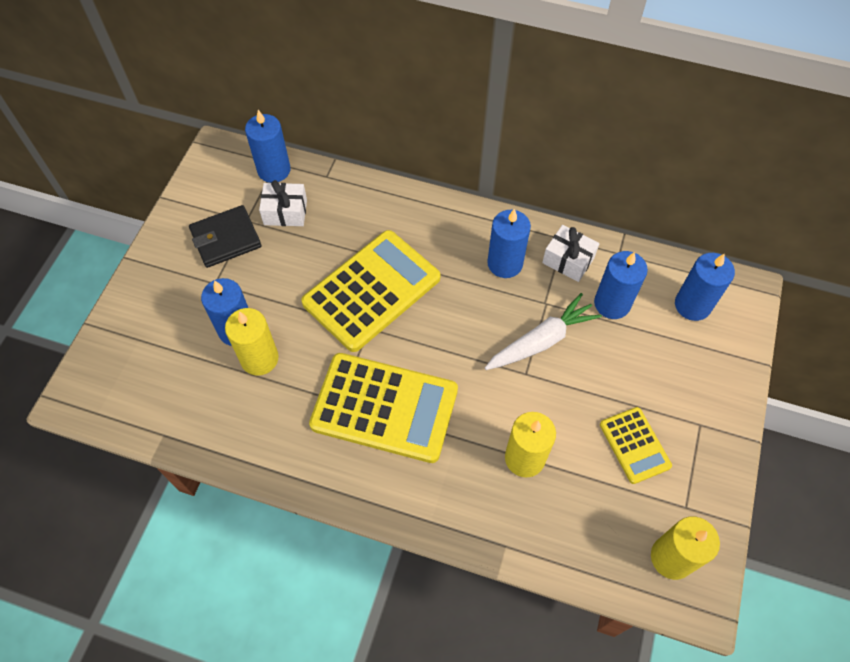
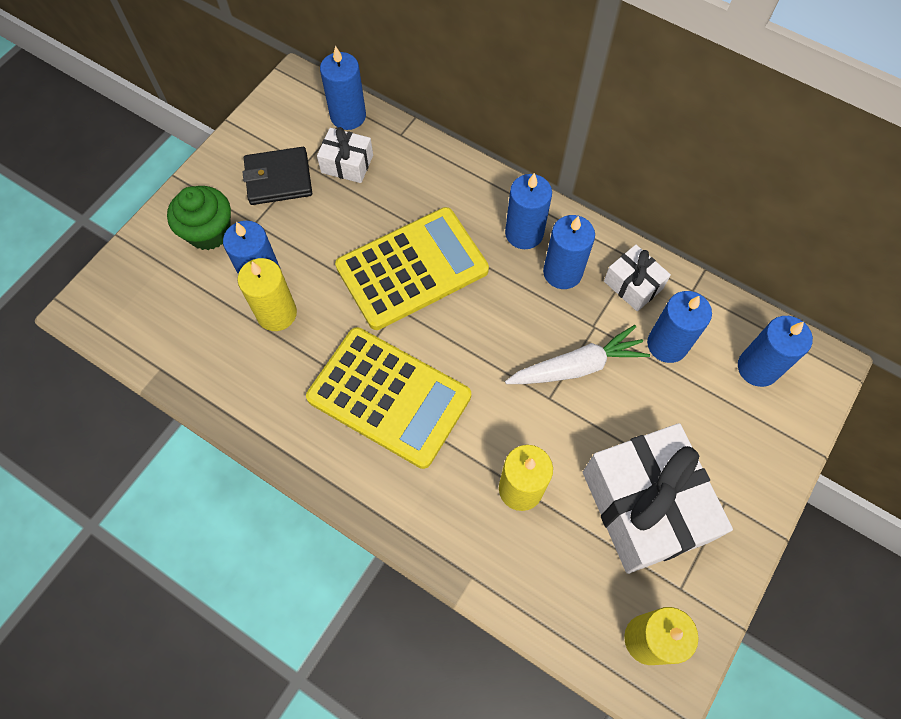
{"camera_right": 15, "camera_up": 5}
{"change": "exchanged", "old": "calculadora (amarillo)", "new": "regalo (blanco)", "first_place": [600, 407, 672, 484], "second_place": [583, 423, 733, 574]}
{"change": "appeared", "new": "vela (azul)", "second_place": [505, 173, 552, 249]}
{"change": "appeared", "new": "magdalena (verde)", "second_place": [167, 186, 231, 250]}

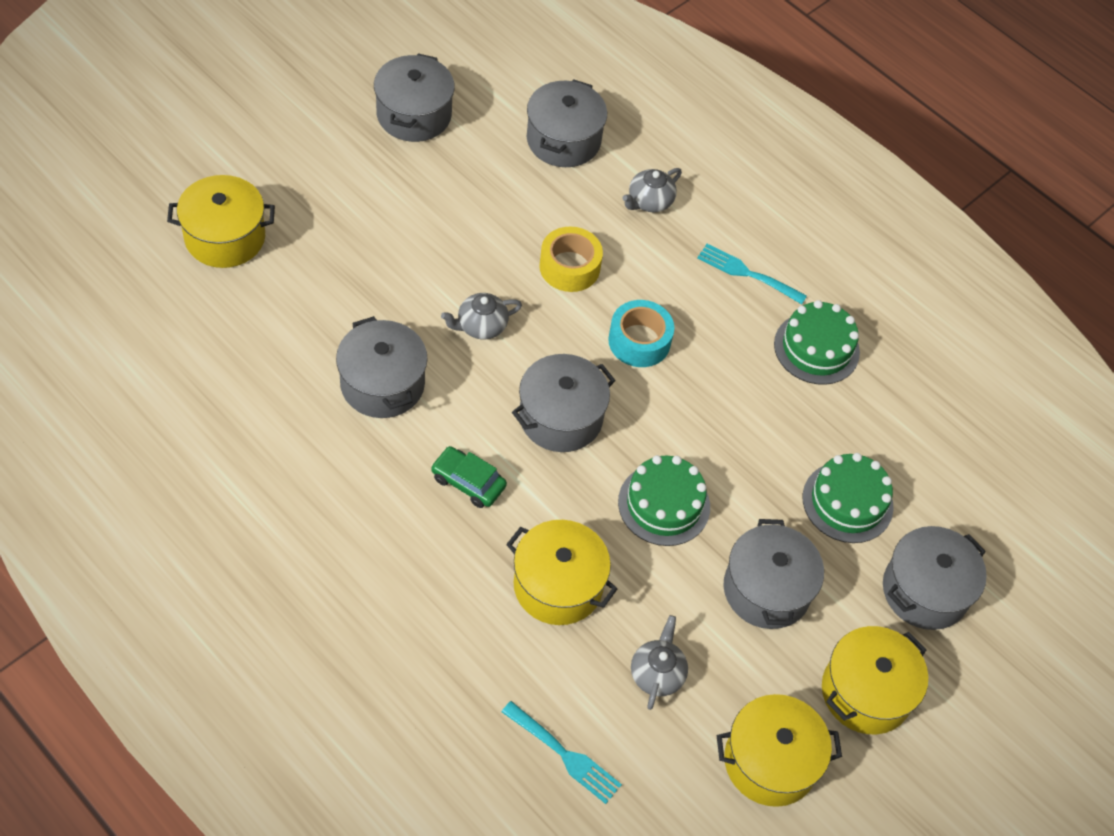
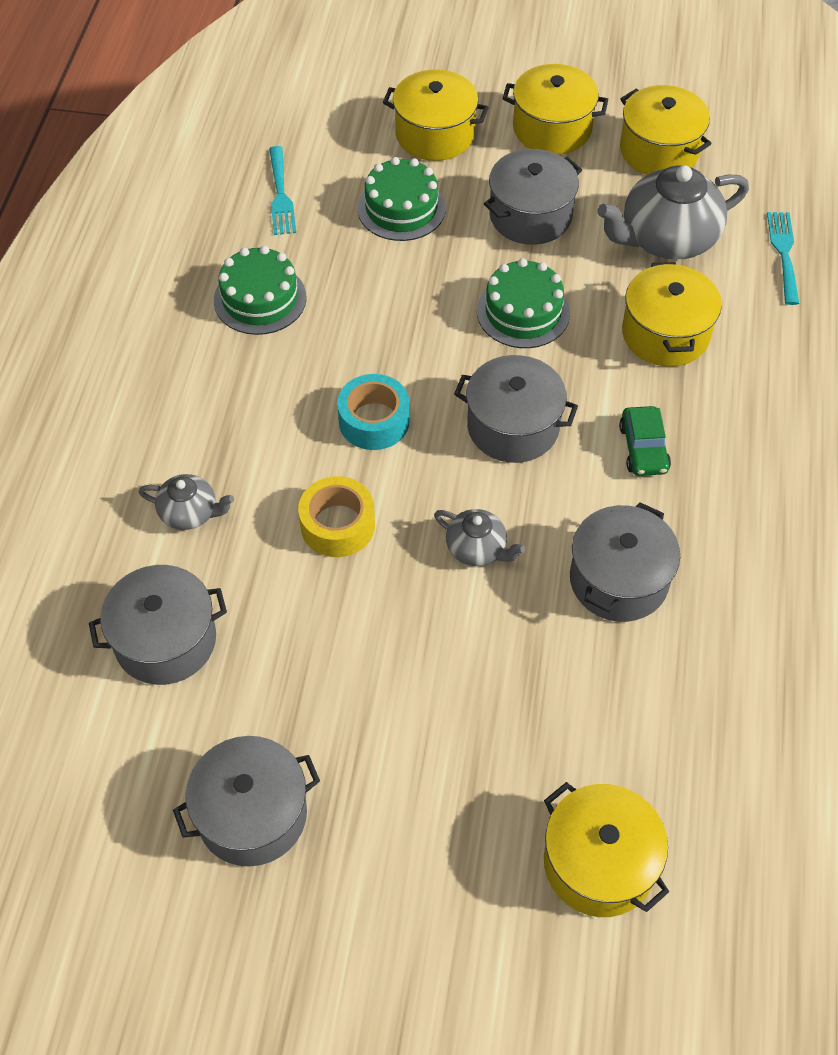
{"camera_right": -120, "camera_up": 0}
{"change": "relocated", "old": "tenedor (turquesa)", "first_place": [697, 244, 807, 304], "second_place": [269, 146, 296, 235]}
{"change": "colour", "old": "olla (gris)", "new": "olla (amarillo)", "first_place": [883, 526, 987, 630], "second_place": [383, 70, 489, 161]}
{"change": "size", "old": "tetera (gris)", "first_place": [631, 615, 688, 710], "second_place": [597, 165, 749, 260], "factor": 1.93}

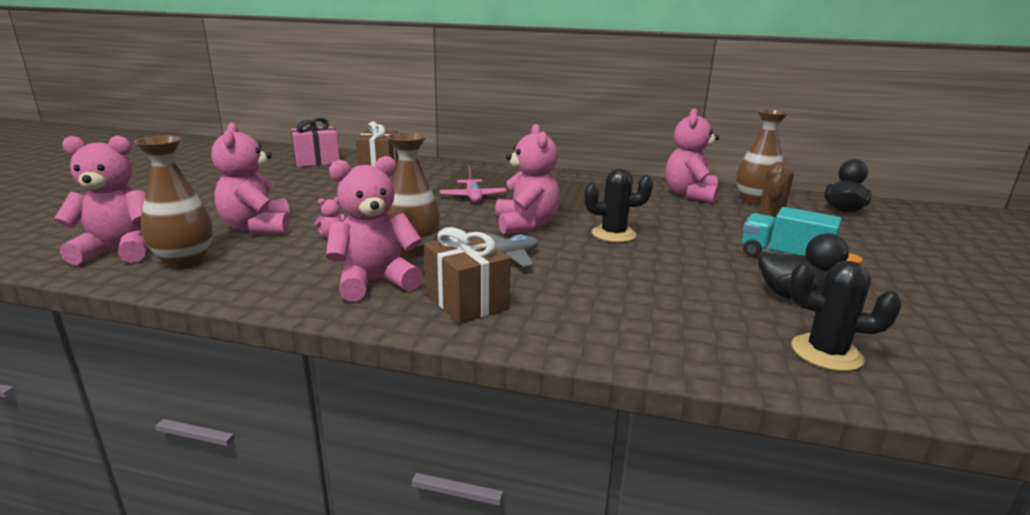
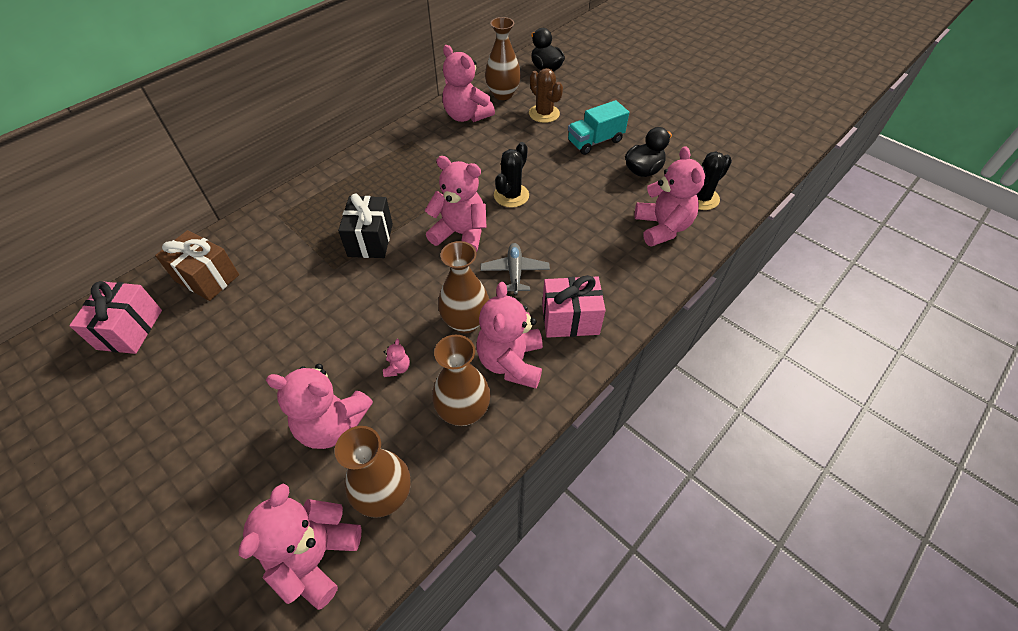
{"camera_right": -60, "camera_up": 30}
{"change": "exchanged", "old": "avión (rosa)", "new": "regalo (negro)", "first_place": [440, 166, 507, 202], "second_place": [338, 193, 393, 258]}
{"change": "colour", "old": "regalo (marrón)", "new": "regalo (rosa)", "first_place": [424, 227, 511, 324], "second_place": [542, 275, 606, 338]}
{"change": "appeared", "new": "osito (rosa)", "second_place": [635, 146, 705, 247]}
{"change": "appeared", "new": "florero (marrón)", "second_place": [432, 335, 490, 426]}

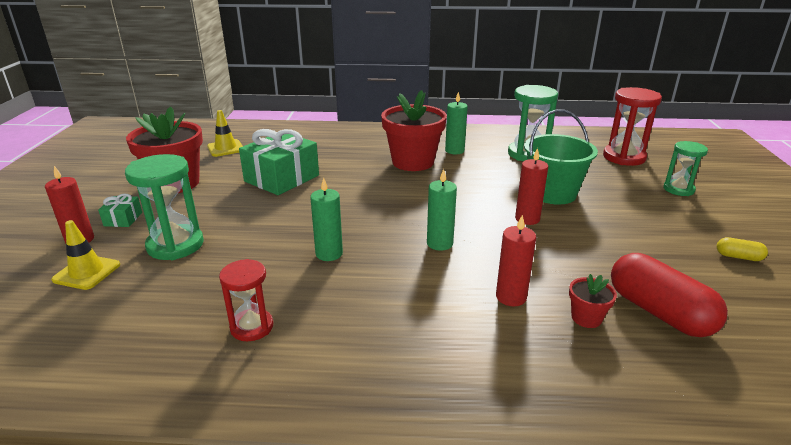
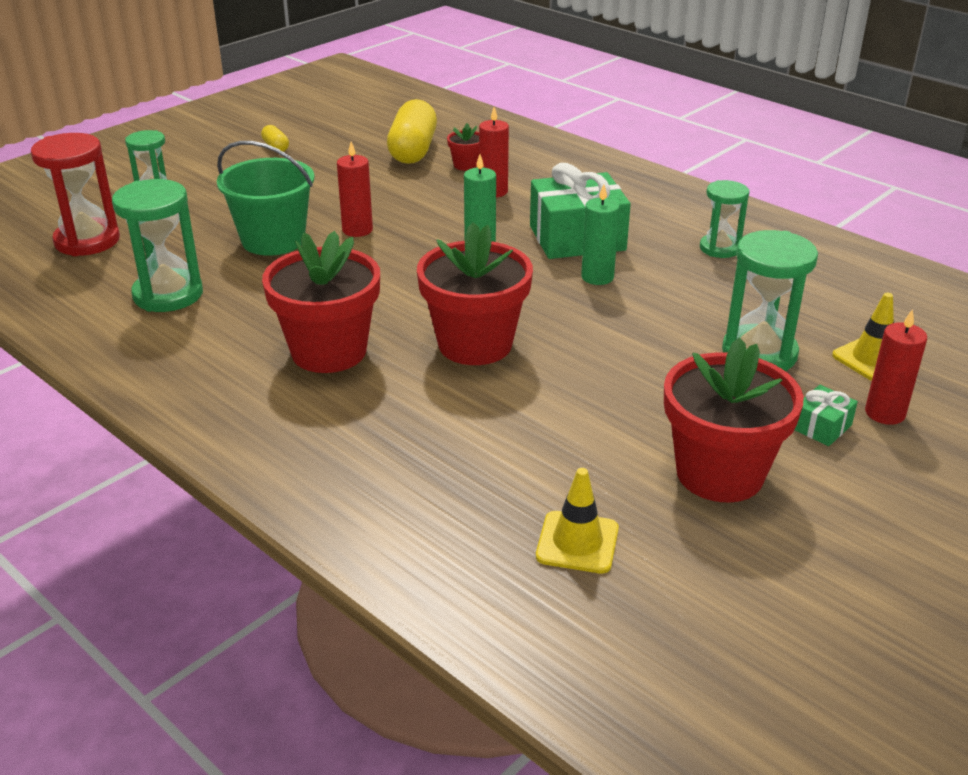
{"camera_right": -140, "camera_up": 5}
{"change": "missing", "old": "vela (verde)", "first_place": [445, 92, 468, 154]}
{"change": "relocated", "old": "regalo (verde)", "first_place": [239, 129, 319, 195], "second_place": [530, 163, 631, 259]}
{"change": "colour", "old": "cápsula (rojo)", "new": "cápsula (amarillo)", "first_place": [611, 253, 728, 337], "second_place": [387, 99, 437, 164]}
{"change": "colour", "old": "reloj de arena (rojo)", "new": "reloj de arena (verde)", "first_place": [219, 259, 273, 341], "second_place": [700, 180, 749, 258]}
{"change": "appeared", "new": "maceta (rojo)", "second_place": [417, 222, 533, 365]}

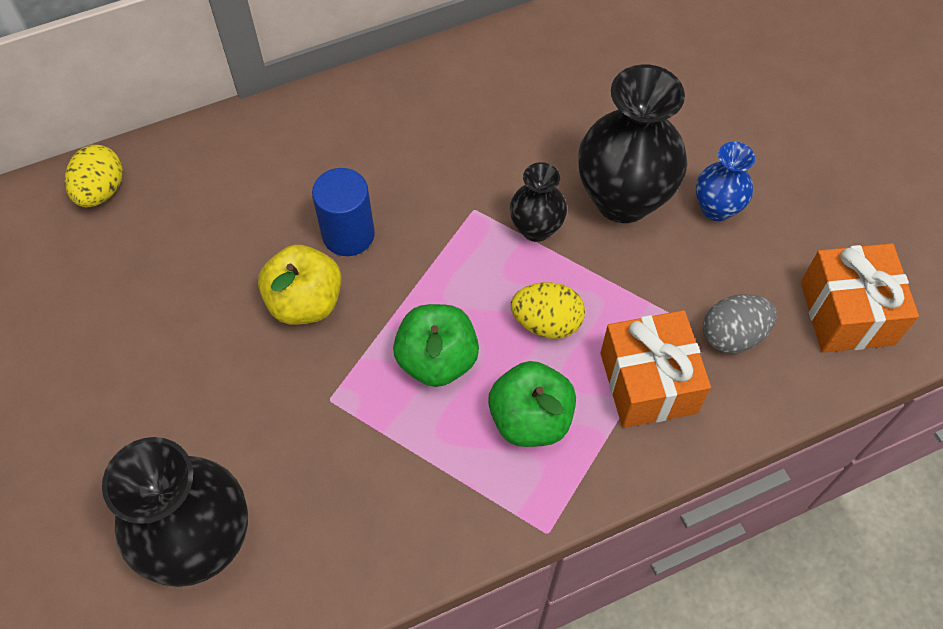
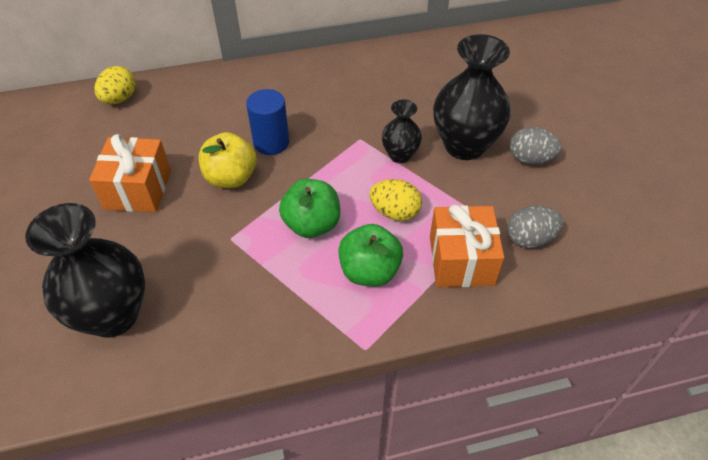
{"camera_right": 10, "camera_up": -10}
{"change": "exchanged", "old": "florero (azul)", "new": "huevo (gris)", "first_place": [696, 141, 755, 221], "second_place": [510, 127, 562, 165]}
{"change": "relocated", "old": "regalo (naranja)", "first_place": [801, 243, 919, 353], "second_place": [89, 134, 171, 212]}

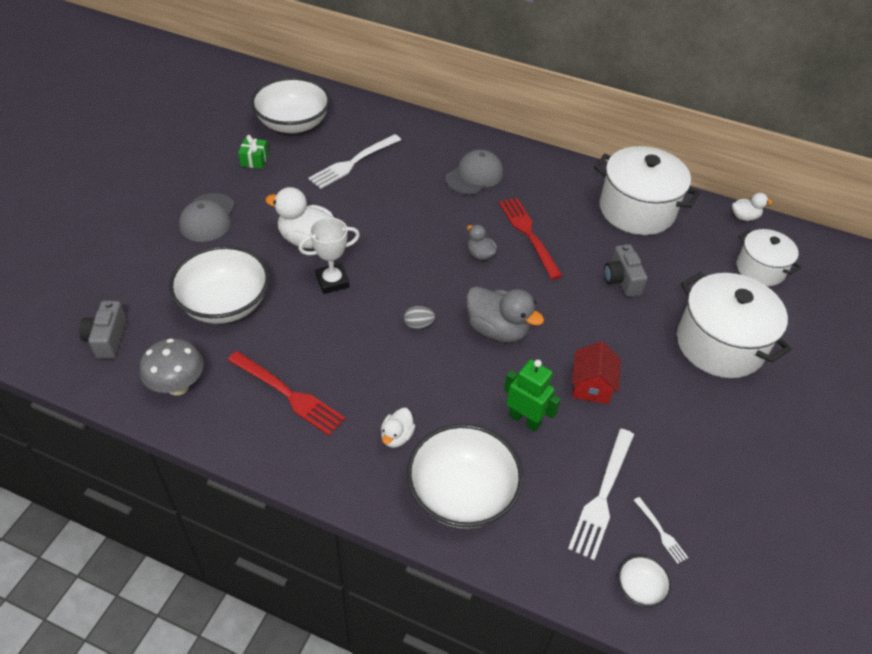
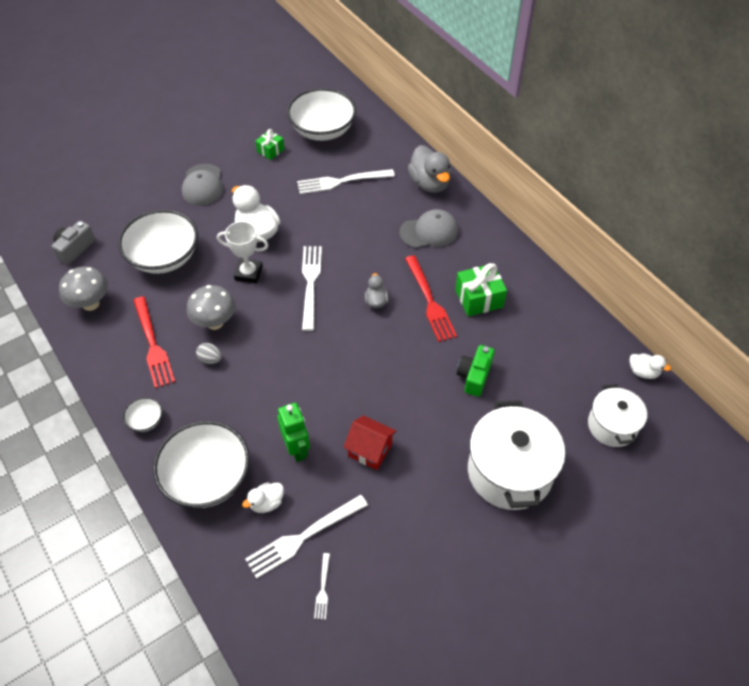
{"camera_right": 35, "camera_up": 5}
{"change": "missing", "old": "olla (blanco)", "first_place": [594, 146, 700, 235]}
{"change": "spun", "old": "gorra (gris)", "first_place": [179, 193, 235, 242], "second_place": [182, 164, 224, 206], "degrees": -45}
{"change": "spun", "old": "tenedor (rojo)", "first_place": [499, 198, 563, 280], "second_place": [405, 255, 457, 342], "degrees": 150}
{"change": "colour", "old": "cámara (gris)", "new": "cámara (verde)", "first_place": [604, 244, 648, 297], "second_place": [457, 345, 495, 397]}
{"change": "relocated", "old": "pato (gris)", "first_place": [466, 286, 544, 342], "second_place": [408, 145, 451, 193]}
{"change": "relocated", "old": "huevo (gris)", "first_place": [404, 306, 435, 329], "second_place": [196, 343, 222, 364]}
{"change": "spun", "old": "casa (rojo)", "first_place": [572, 341, 621, 404], "second_place": [343, 415, 396, 470], "degrees": 75}
{"change": "relocated", "old": "pato (blanco)", "first_place": [381, 408, 415, 448], "second_place": [242, 483, 284, 513]}
{"change": "relocated", "old": "cuenco (blanco)", "first_place": [618, 555, 671, 607], "second_place": [123, 397, 162, 432]}
{"change": "appeared", "new": "tenedor (blanco)", "second_place": [302, 246, 322, 331]}
{"change": "appeared", "new": "regalo (verde)", "second_place": [455, 263, 507, 317]}
{"change": "appeared", "new": "seta (gris)", "second_place": [187, 285, 235, 330]}

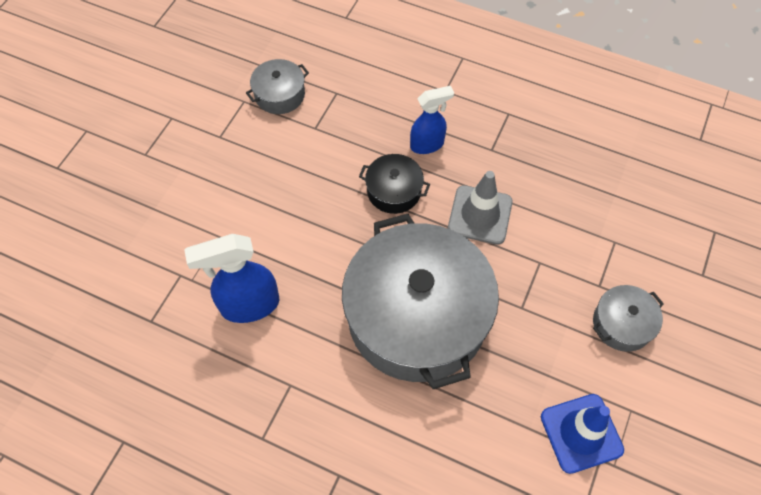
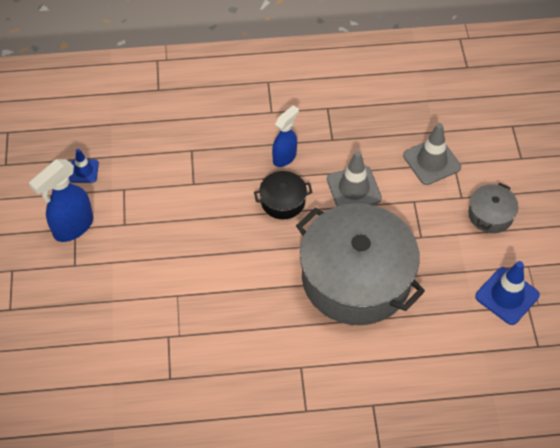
{"camera_right": -30, "camera_up": -5}
{"change": "missing", "old": "olla (gris)", "first_place": [246, 59, 309, 114]}
{"change": "relocated", "old": "pulverizador (azul)", "first_place": [184, 234, 279, 323], "second_place": [29, 159, 93, 242]}
{"change": "appeared", "new": "cono de tráfico (gris)", "second_place": [403, 123, 461, 185]}
{"change": "appeared", "new": "cono de tráfico (azul)", "second_place": [69, 149, 99, 183]}

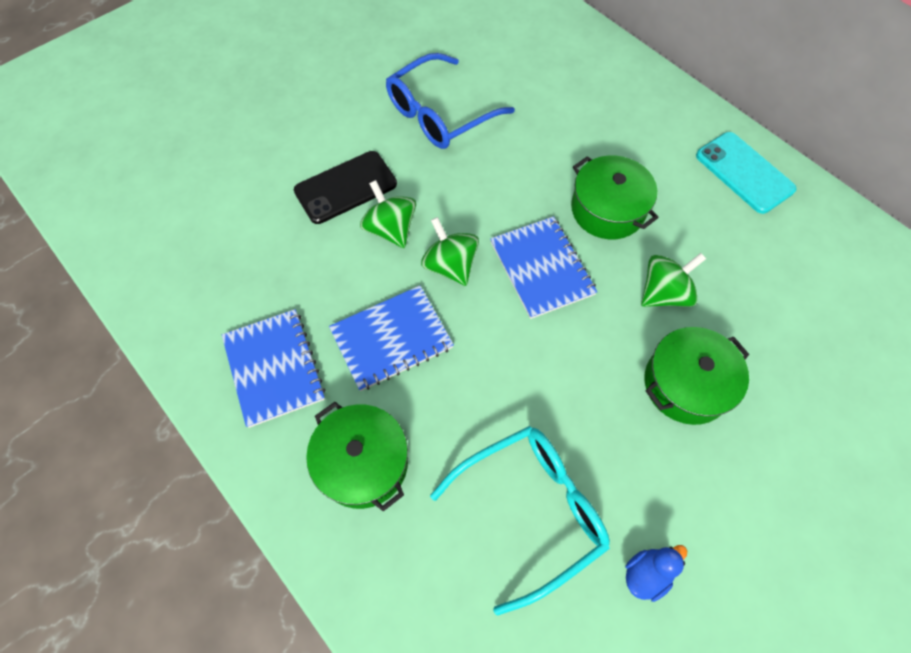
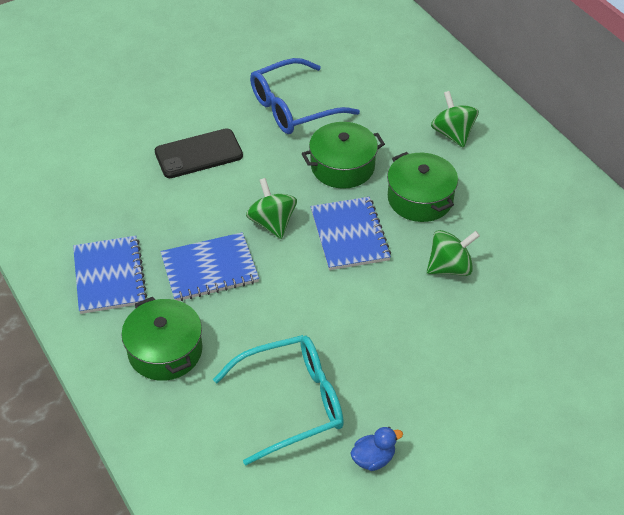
{"camera_right": 10, "camera_up": -15}
{"change": "missing", "old": "móvil (turquesa)", "first_place": [696, 132, 797, 214]}
{"change": "relocated", "old": "peonza (verde)", "first_place": [360, 180, 416, 248], "second_place": [431, 91, 479, 148]}
{"change": "relocated", "old": "olla (verde)", "first_place": [644, 327, 749, 425], "second_place": [302, 122, 385, 189]}

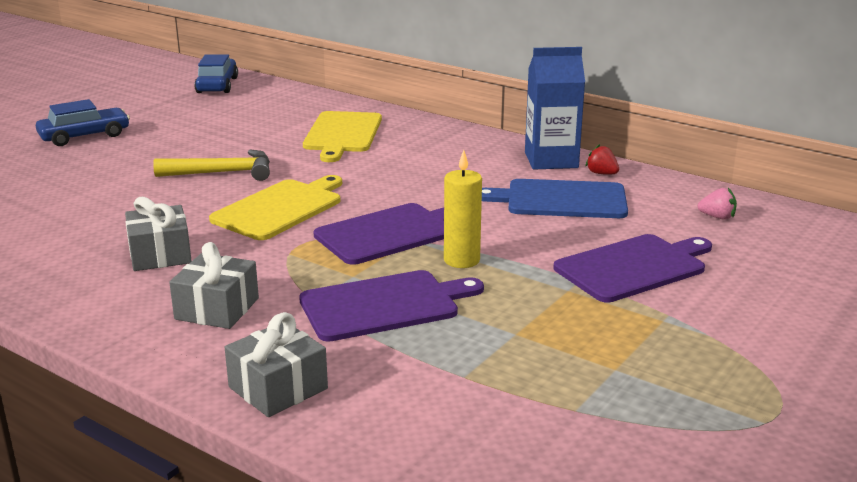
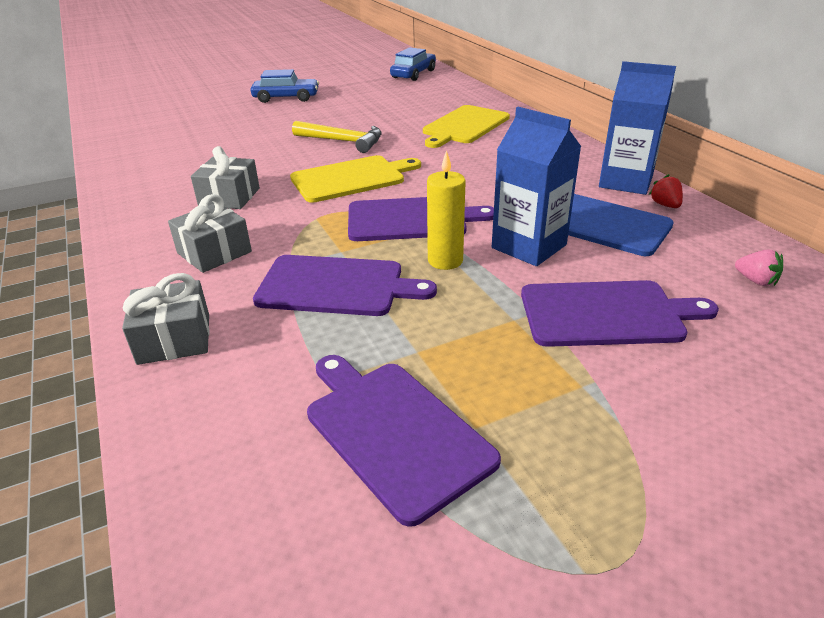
{"camera_right": 30, "camera_up": 10}
{"change": "appeared", "new": "cartón de leche (azul)", "second_place": [492, 107, 581, 266]}
{"change": "appeared", "new": "tabla de cortar (morado)", "second_place": [307, 355, 501, 527]}

